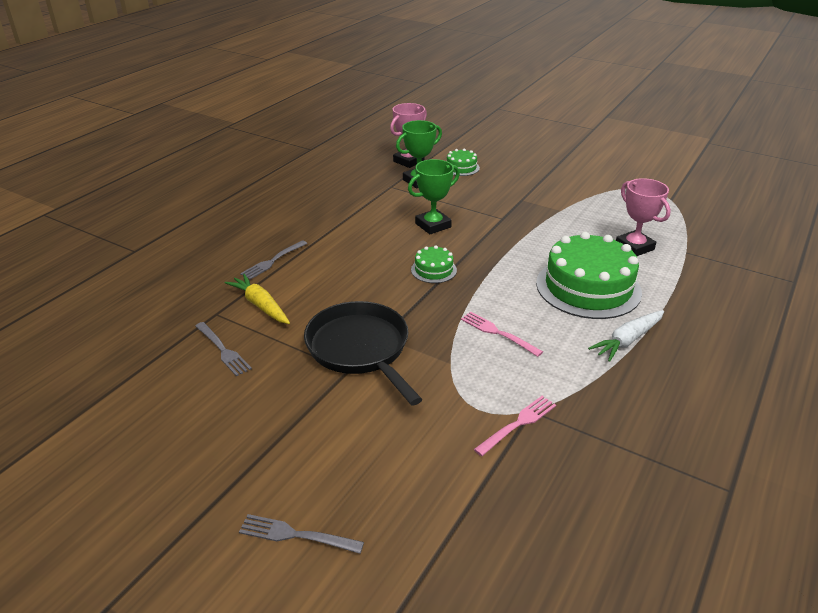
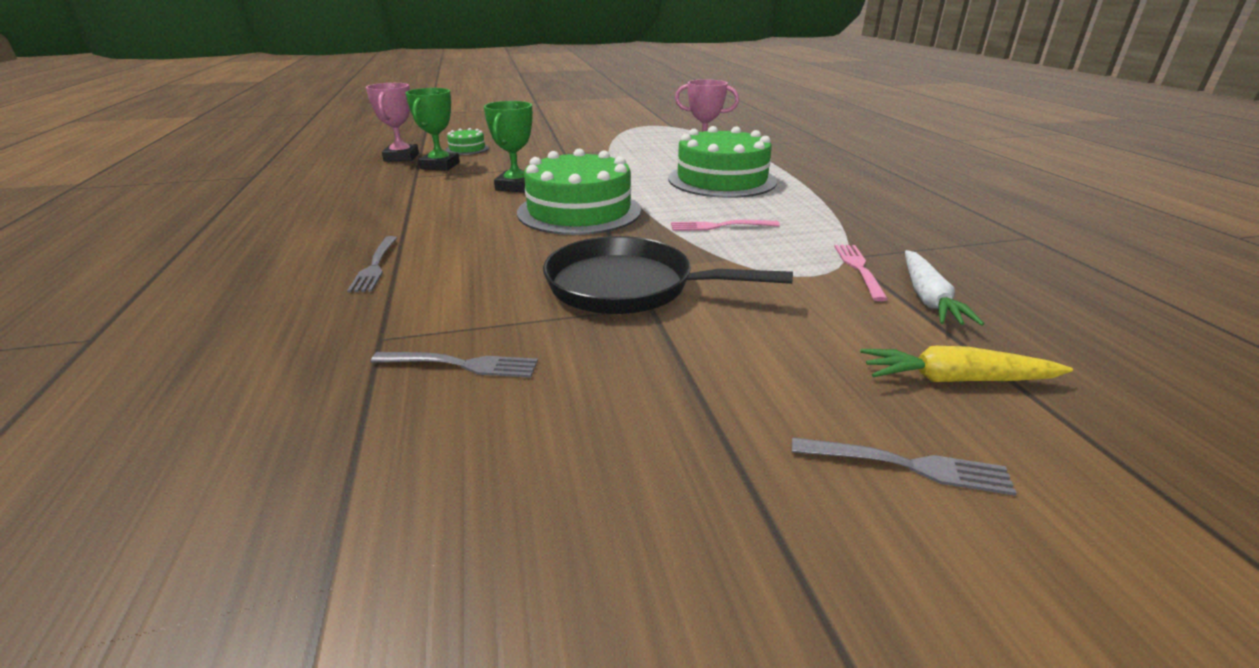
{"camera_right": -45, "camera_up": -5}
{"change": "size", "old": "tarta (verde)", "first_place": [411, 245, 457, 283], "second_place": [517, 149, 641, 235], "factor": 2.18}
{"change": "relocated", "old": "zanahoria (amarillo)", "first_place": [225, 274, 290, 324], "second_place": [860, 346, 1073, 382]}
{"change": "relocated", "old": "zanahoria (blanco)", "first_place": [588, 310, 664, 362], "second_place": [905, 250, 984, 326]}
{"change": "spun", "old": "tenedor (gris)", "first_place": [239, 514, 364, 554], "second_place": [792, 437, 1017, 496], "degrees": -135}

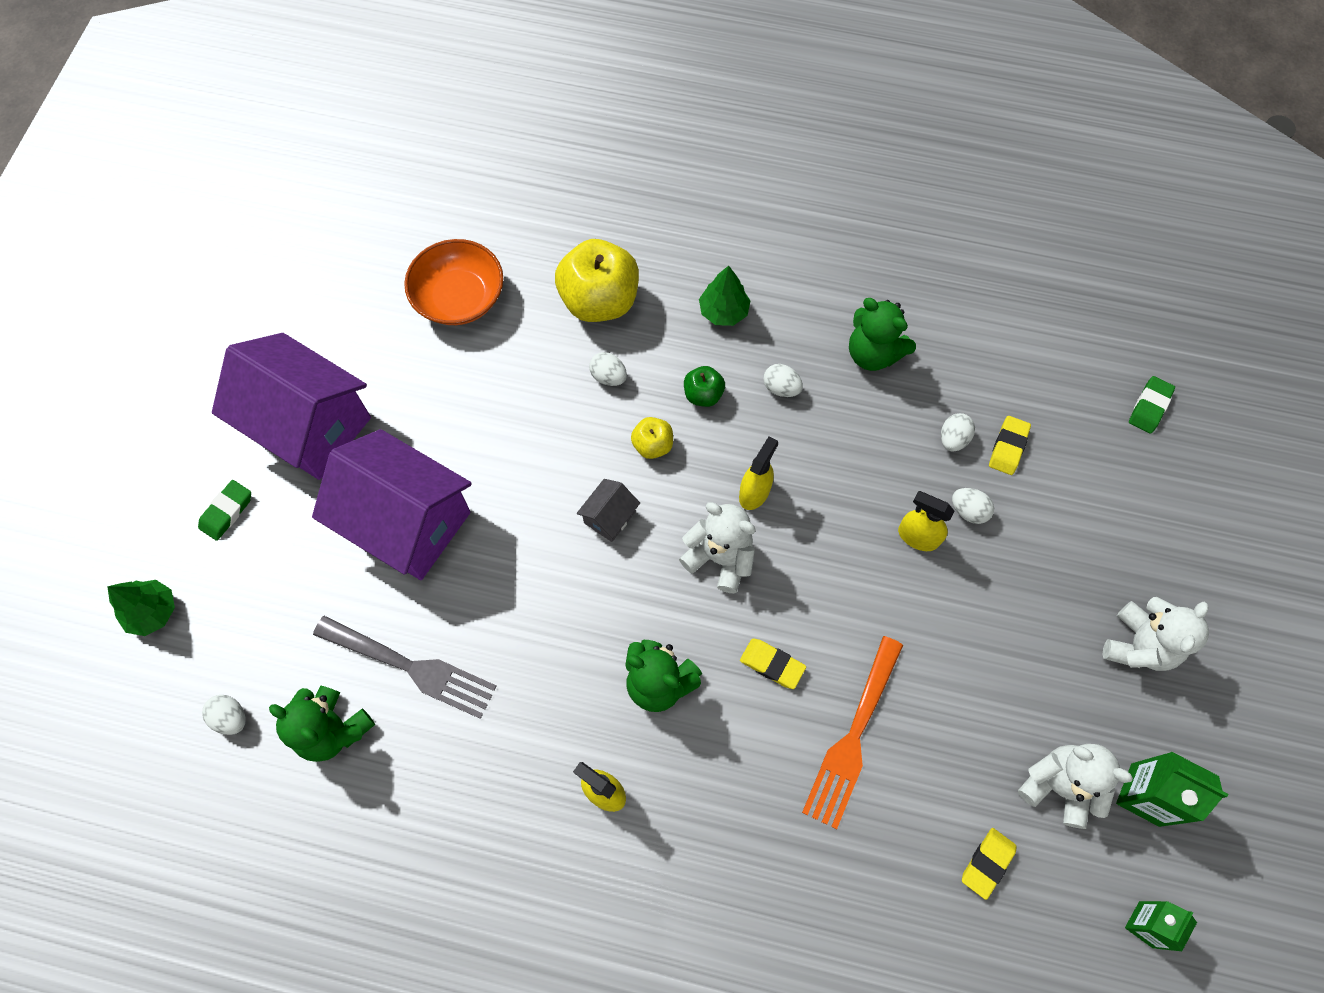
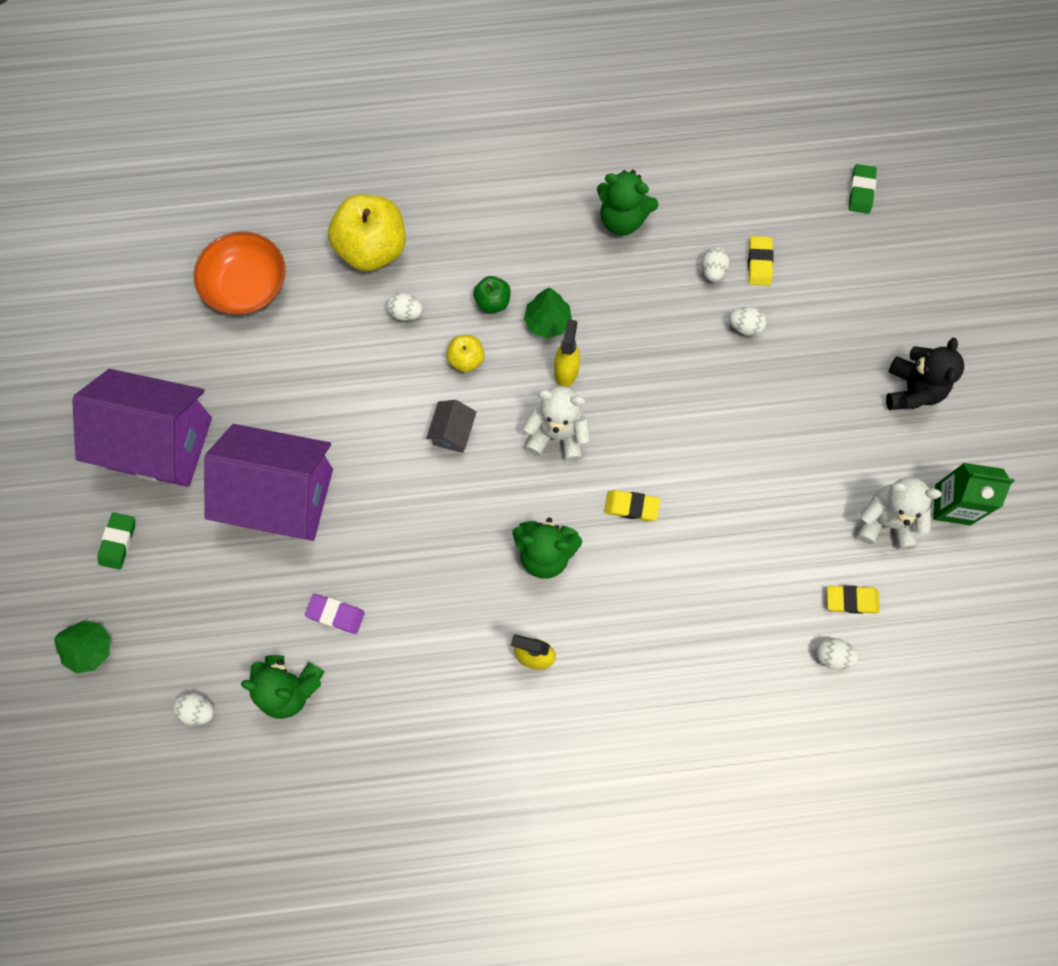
{"camera_right": -20, "camera_up": 5}
{"change": "relocated", "old": "árbol (verde)", "first_place": [699, 266, 751, 326], "second_place": [524, 287, 572, 339]}
{"change": "relocated", "old": "huevo (blanco)", "first_place": [763, 364, 803, 397], "second_place": [816, 638, 859, 670]}
{"change": "missing", "old": "pulverizador (amarillo)", "first_place": [898, 491, 954, 551]}
{"change": "colour", "old": "osito (blanco)", "new": "osito (negro)", "first_place": [1103, 597, 1209, 671], "second_place": [886, 338, 964, 410]}
{"change": "exchanged", "old": "tenedor (gris)", "new": "goma de borrar (morado)", "first_place": [313, 616, 497, 719], "second_place": [305, 594, 365, 634]}
{"change": "missing", "old": "tenedor (naranja)", "first_place": [802, 636, 903, 830]}
{"change": "spun", "old": "goma de borrar (amarillo)", "first_place": [962, 828, 1017, 900], "second_place": [827, 585, 879, 614], "degrees": 75}
{"change": "missing", "old": "cartón de leche (verde)", "first_place": [1125, 901, 1197, 952]}

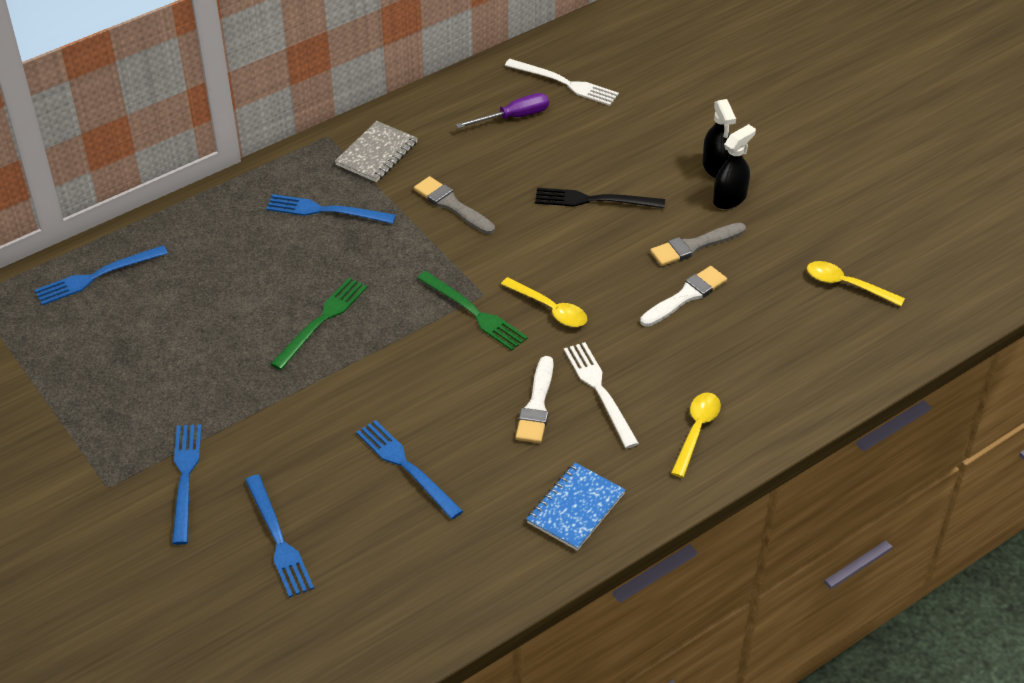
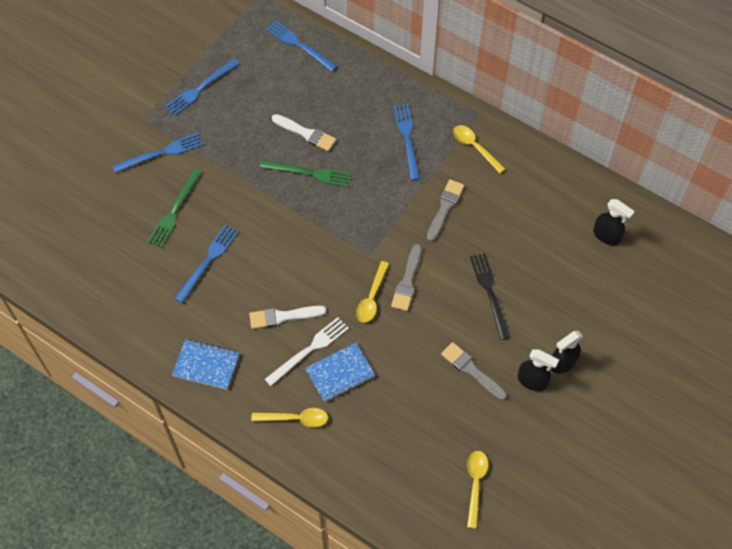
{"camera_right": 70, "camera_up": 15}
{"change": "exchanged", "old": "tenedor (blanco)", "new": "pulverizador (negro)", "first_place": [505, 59, 619, 106], "second_place": [593, 199, 635, 245]}
{"change": "missing", "old": "destornillador (morado)", "first_place": [456, 93, 549, 128]}
{"change": "exchanged", "old": "cuaderno (gris)", "new": "cuchara (amarillo)", "first_place": [335, 121, 418, 182], "second_place": [453, 125, 505, 173]}
{"change": "relocated", "old": "pincel (blanco)", "first_place": [640, 266, 727, 327], "second_place": [272, 114, 336, 151]}
{"change": "relocated", "old": "tenedor (verde)", "first_place": [417, 271, 528, 351], "second_place": [148, 169, 202, 248]}
{"change": "relocated", "old": "tenedor (azul)", "first_place": [245, 474, 314, 598], "second_place": [165, 58, 240, 116]}
{"change": "appeared", "new": "pincel (gris)", "second_place": [391, 244, 422, 311]}
{"change": "appeared", "new": "cuaderno (azul)", "second_place": [305, 343, 375, 402]}

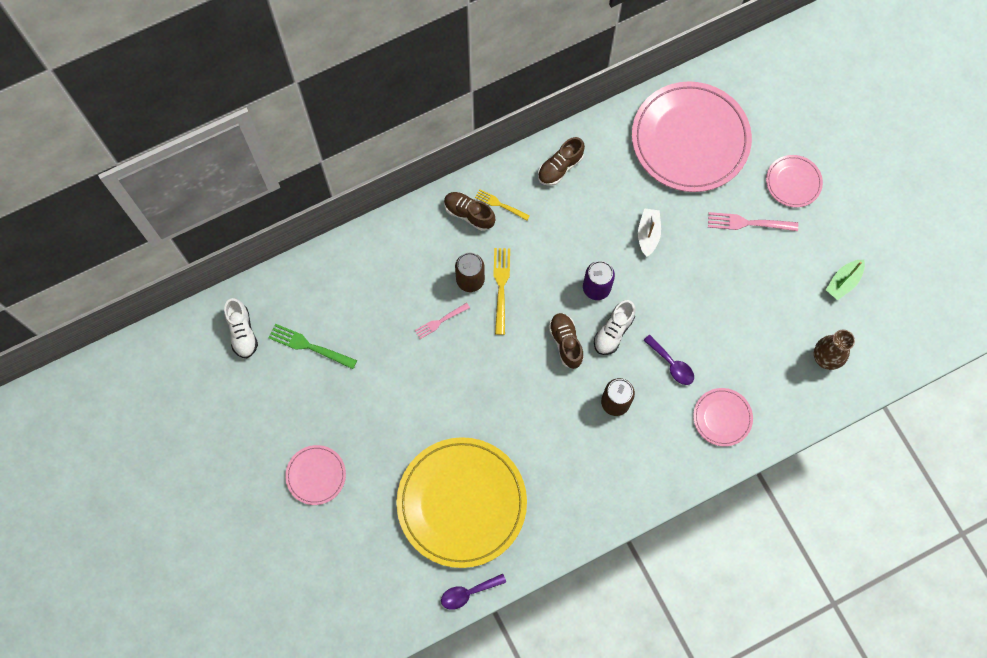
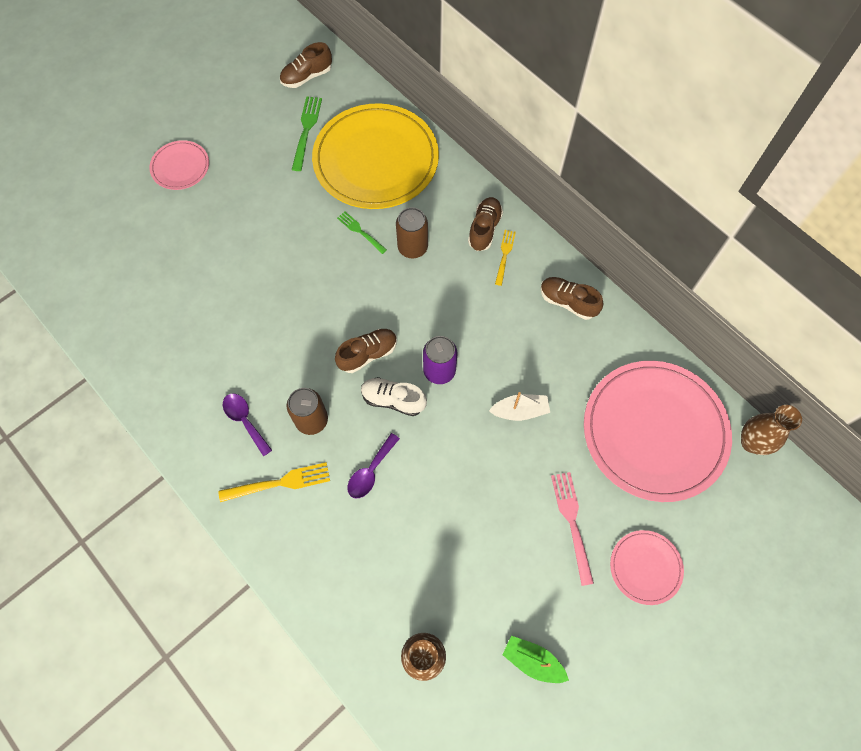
{"camera_right": 75, "camera_up": -5}
{"change": "relocated", "old": "tenedor (amarillo)", "first_place": [493, 248, 510, 335], "second_place": [219, 462, 330, 502]}
{"change": "colour", "old": "zapato (blanco)", "new": "zapato (marrón)", "first_place": [224, 298, 258, 358], "second_place": [280, 42, 332, 88]}
{"change": "colour", "old": "tenedor (rosa)", "new": "tenedor (verde)", "first_place": [415, 303, 470, 339], "second_place": [337, 212, 387, 254]}
{"change": "missing", "old": "plato (rosa)", "first_place": [693, 388, 753, 446]}
{"change": "relocated", "old": "plato (amarillo)", "first_place": [396, 437, 527, 568], "second_place": [312, 103, 439, 209]}
{"change": "relocated", "old": "cuchara (morado)", "first_place": [441, 574, 506, 610], "second_place": [223, 394, 272, 456]}
{"change": "appeared", "new": "florero (marrón)", "second_place": [741, 405, 802, 455]}

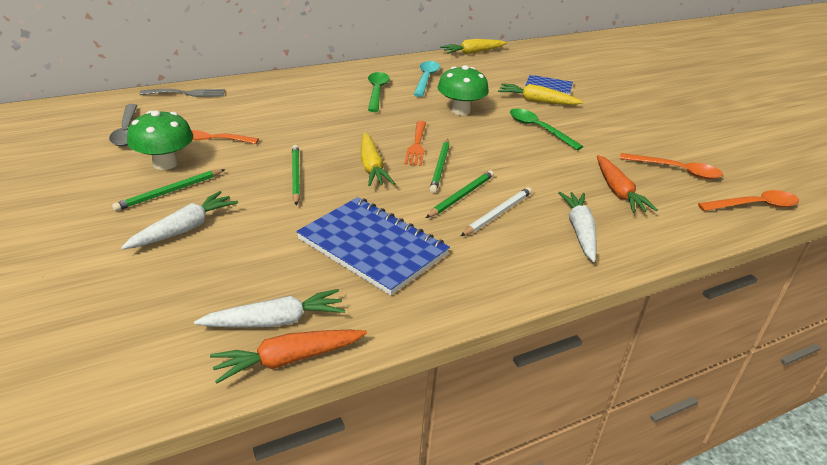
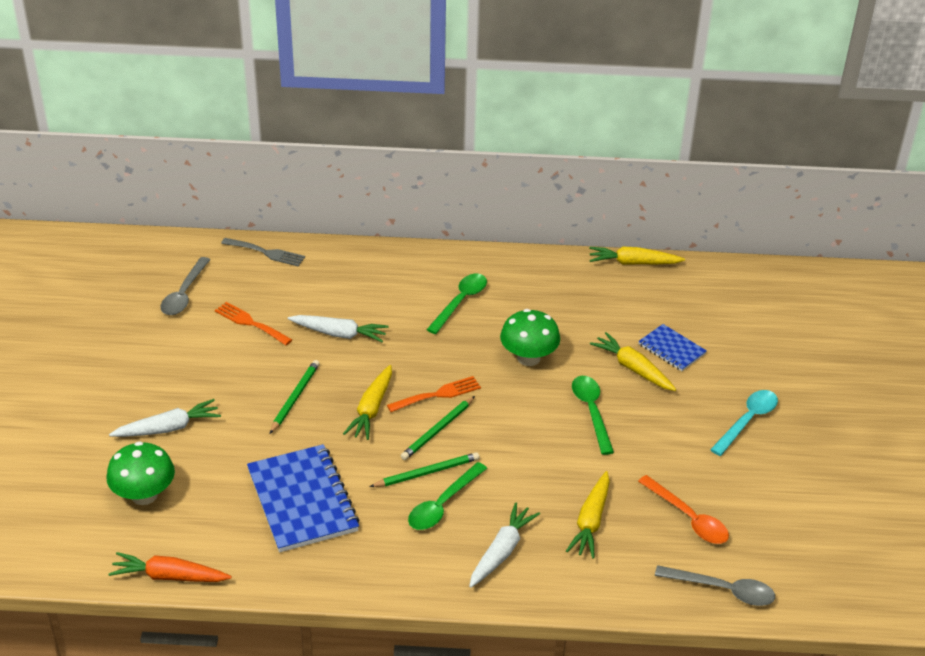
{"camera_right": 30, "camera_up": 5}
{"change": "relocated", "old": "cuchara (turquesa)", "first_place": [414, 61, 440, 97], "second_place": [710, 390, 778, 456]}
{"change": "relocated", "old": "seta (verde)", "first_place": [127, 110, 193, 170], "second_place": [107, 442, 175, 505]}
{"change": "spun", "old": "tenedor (naranja)", "first_place": [404, 121, 426, 166], "second_place": [387, 376, 481, 412], "degrees": -150}
{"change": "colour", "old": "zanahoria (naranja)", "new": "zanahoria (amarillo)", "first_place": [597, 155, 658, 213], "second_place": [566, 471, 610, 559]}
{"change": "missing", "old": "lápiz (verde)", "first_place": [112, 169, 225, 211]}
{"change": "exchanged", "old": "lápiz (blanco)", "new": "cuchara (verde)", "first_place": [461, 187, 532, 236], "second_place": [408, 462, 487, 530]}
{"change": "colour", "old": "cuchara (naranja)", "new": "cuchara (gris)", "first_place": [698, 190, 799, 211], "second_place": [655, 565, 775, 606]}
{"change": "relocated", "old": "zanahoria (blanco)", "first_place": [194, 289, 345, 328], "second_place": [288, 315, 388, 342]}

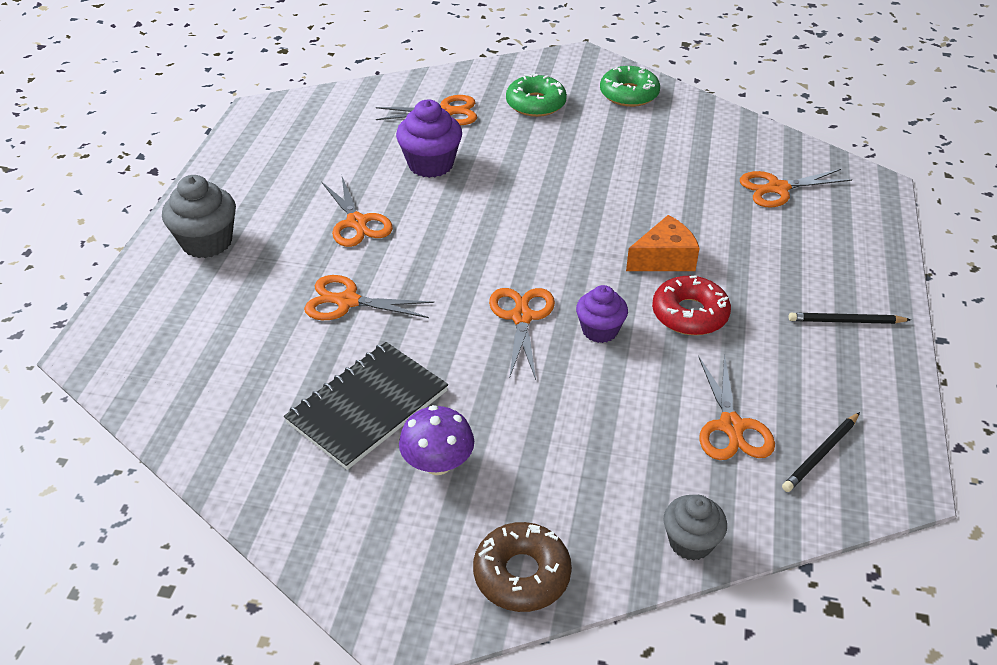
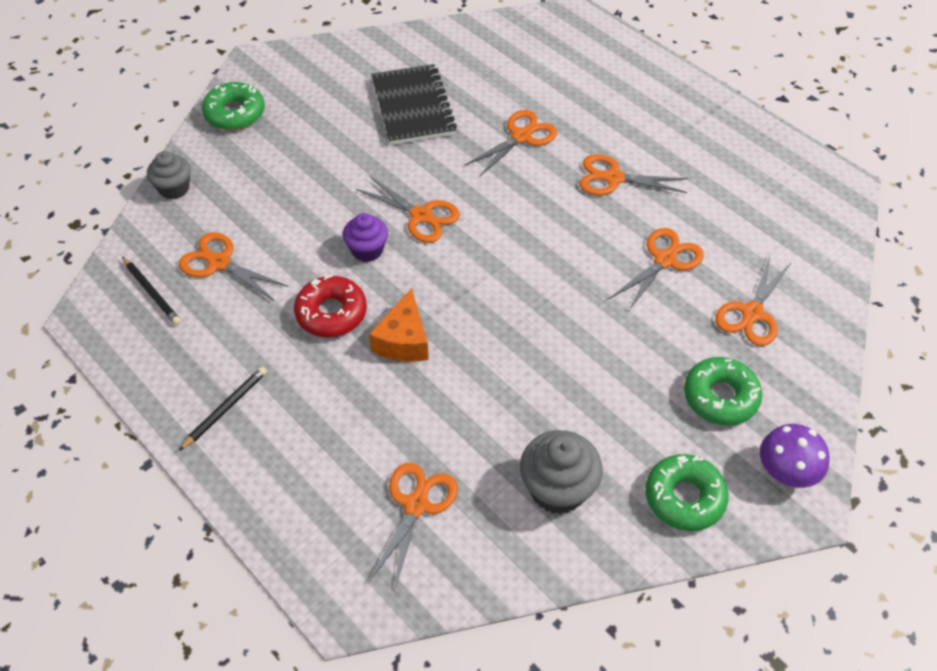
{"camera_right": 125, "camera_up": 10}
{"change": "exchanged", "old": "magdalena (morado)", "new": "tijeras (naranja)", "first_place": [396, 100, 462, 178], "second_place": [610, 228, 704, 311]}
{"change": "relocated", "old": "magdalena (gris)", "first_place": [162, 175, 236, 258], "second_place": [520, 430, 603, 514]}
{"change": "relocated", "old": "seta (morado)", "first_place": [399, 405, 474, 475], "second_place": [760, 424, 830, 488]}
{"change": "spun", "old": "lápiz (negro)", "first_place": [782, 412, 860, 492], "second_place": [122, 257, 181, 325], "degrees": 150}
{"change": "colour", "old": "rosquilla (marrón)", "new": "rosquilla (verde)", "first_place": [473, 522, 572, 612], "second_place": [202, 82, 265, 130]}

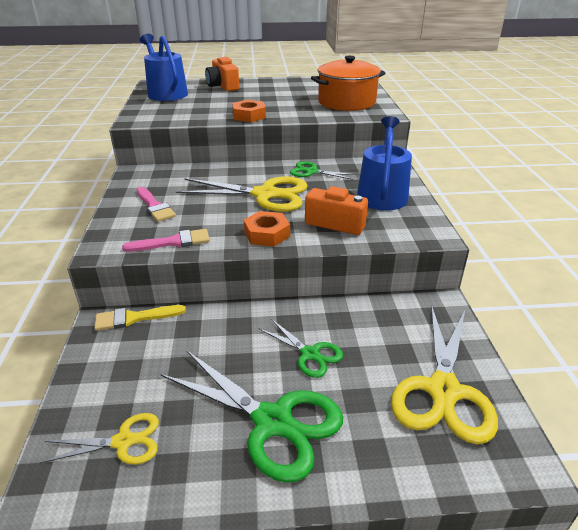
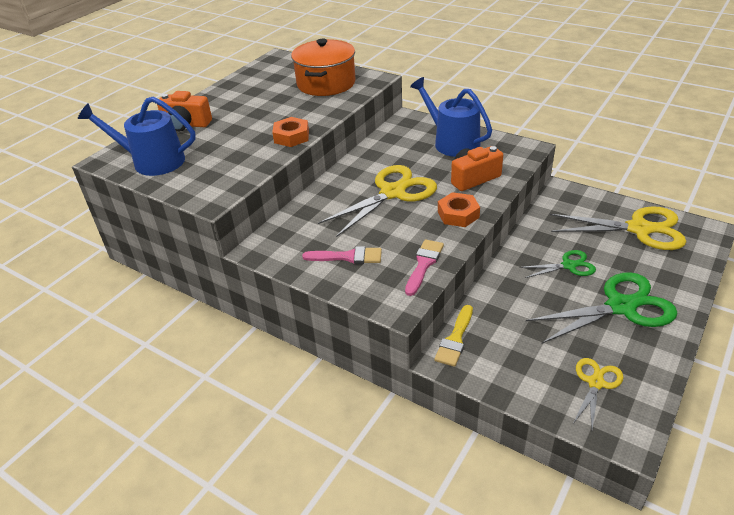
{"camera_right": -50, "camera_up": 5}
{"change": "missing", "old": "tijeras (verde)", "first_place": [290, 161, 357, 180]}
{"change": "spun", "old": "tijeras (amarillo)", "first_place": [391, 306, 498, 444], "second_place": [550, 206, 686, 250], "degrees": -45}

